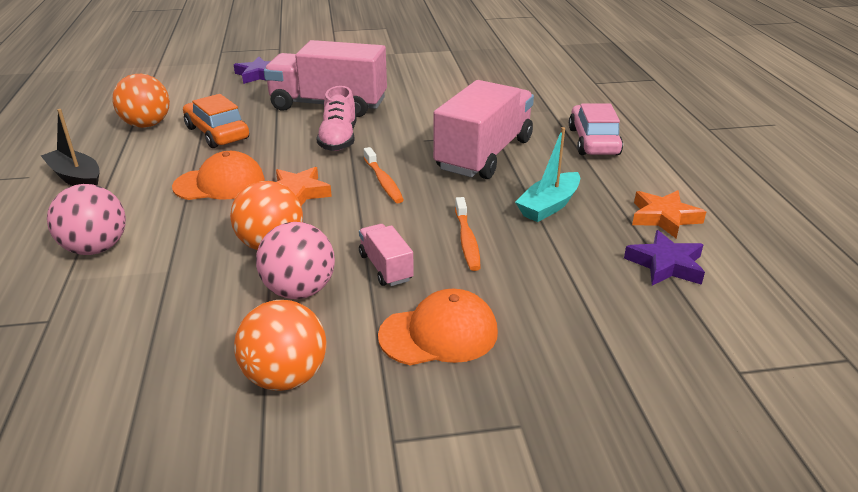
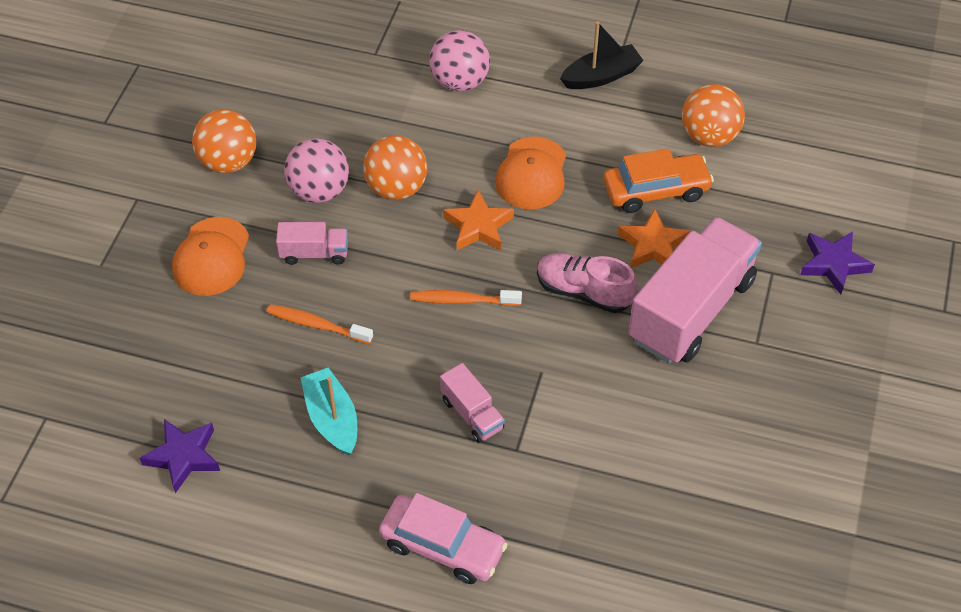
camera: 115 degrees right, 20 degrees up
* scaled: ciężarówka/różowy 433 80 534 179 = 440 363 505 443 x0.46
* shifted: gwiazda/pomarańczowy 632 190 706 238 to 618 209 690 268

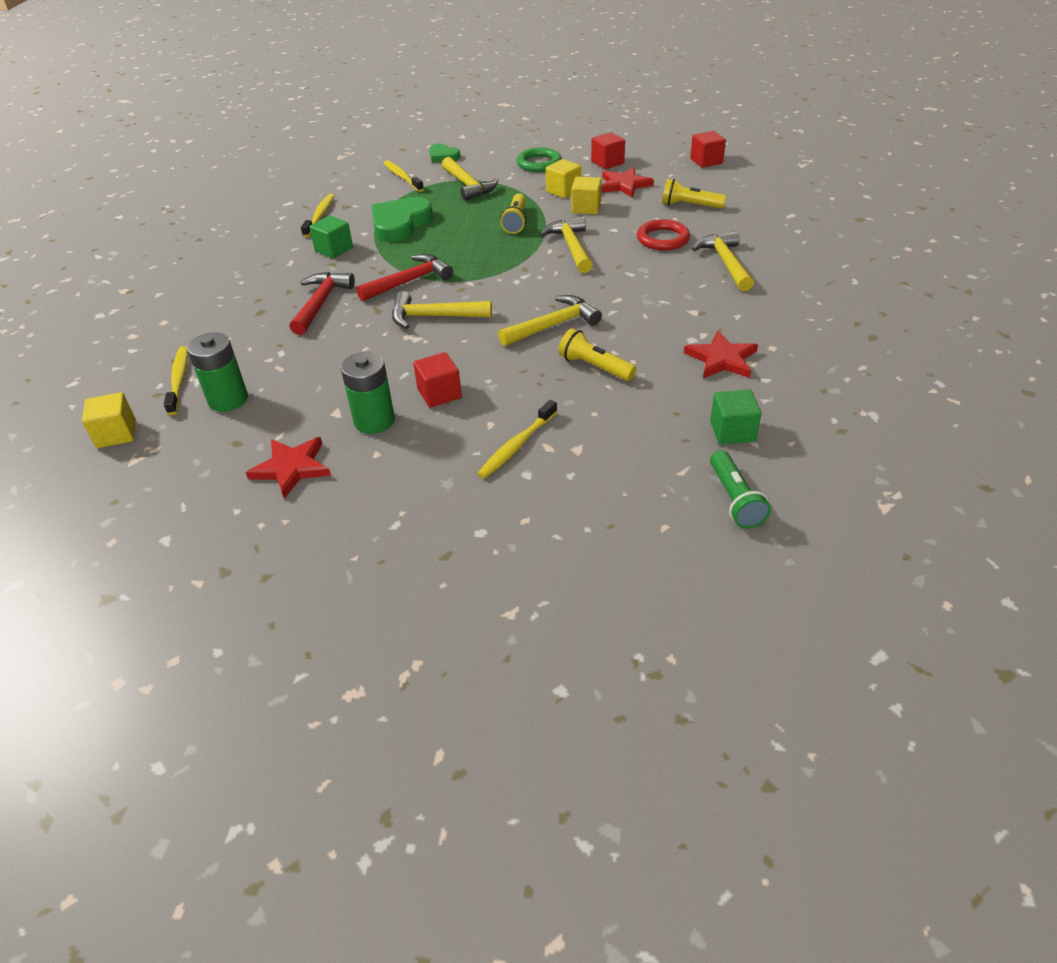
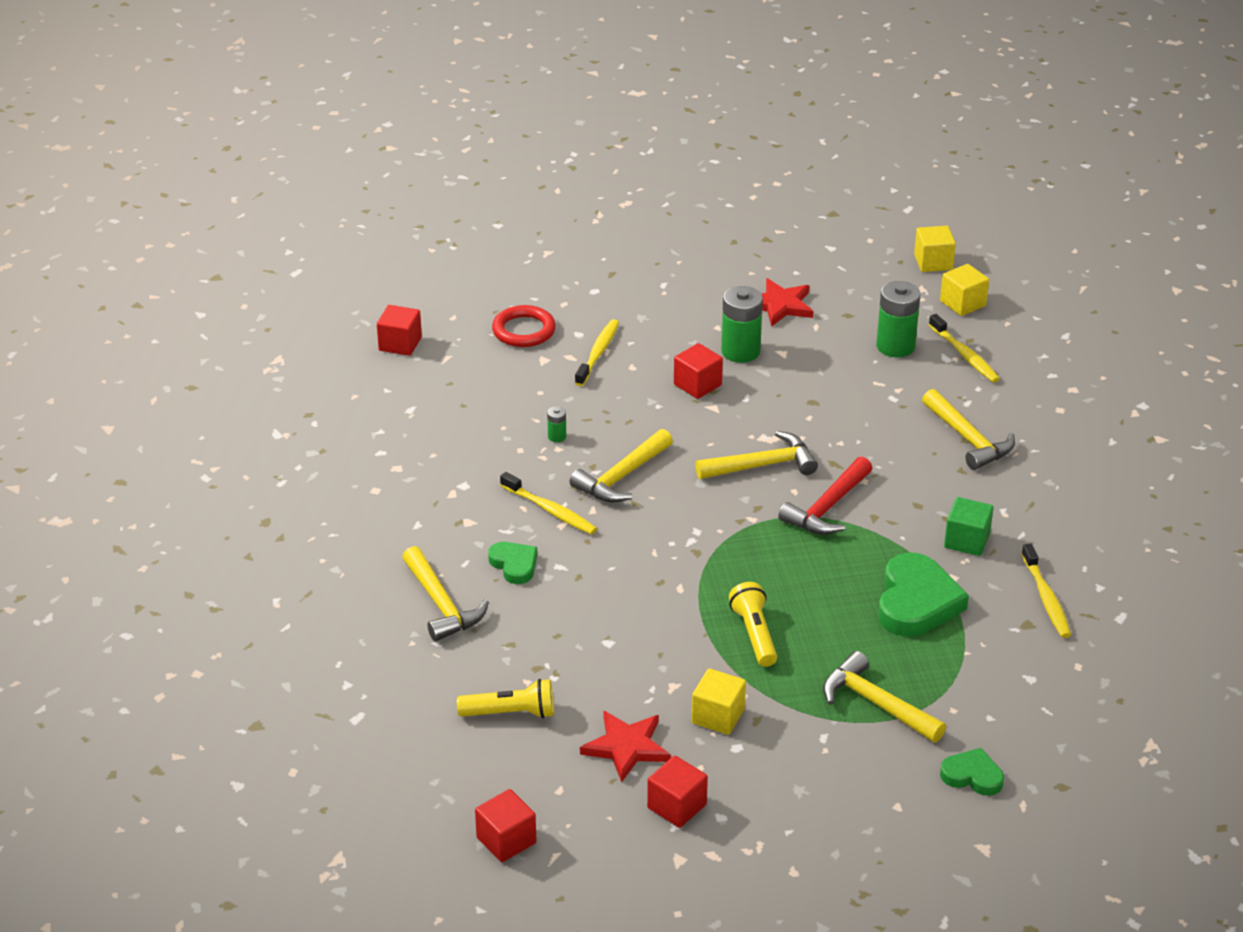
camera: 160 degrees right, 5 degrees down
* swapped: latarka/zielony 710 450 771 529 to sześcian/czerwony 377 305 422 356
* new: serce/zielony 488 542 538 584
* shifted: pierścień/czerwony 637 219 690 251 to 492 305 556 347
* shifted: szczoteczka do zębów/żółty 384 160 424 192 to 500 472 597 535
* swapped: latarka/żółty 559 328 636 381 to bateria/zielony 547 406 566 442
* shifted: sześcian/żółty 571 177 602 214 to 914 226 956 272
* shifted: młotek/żółty 540 216 593 273 to 922 389 1015 470
* gone: młotek/czerwony 290 272 355 335
* gone: pierścień/zielony 517 147 562 172
* gone: gwiazda/czerwony 684 331 758 379
* gone: sześcian/zielony 710 390 761 445

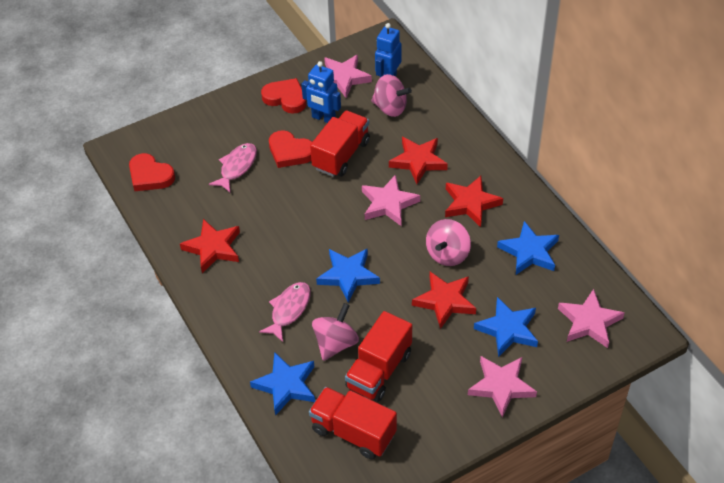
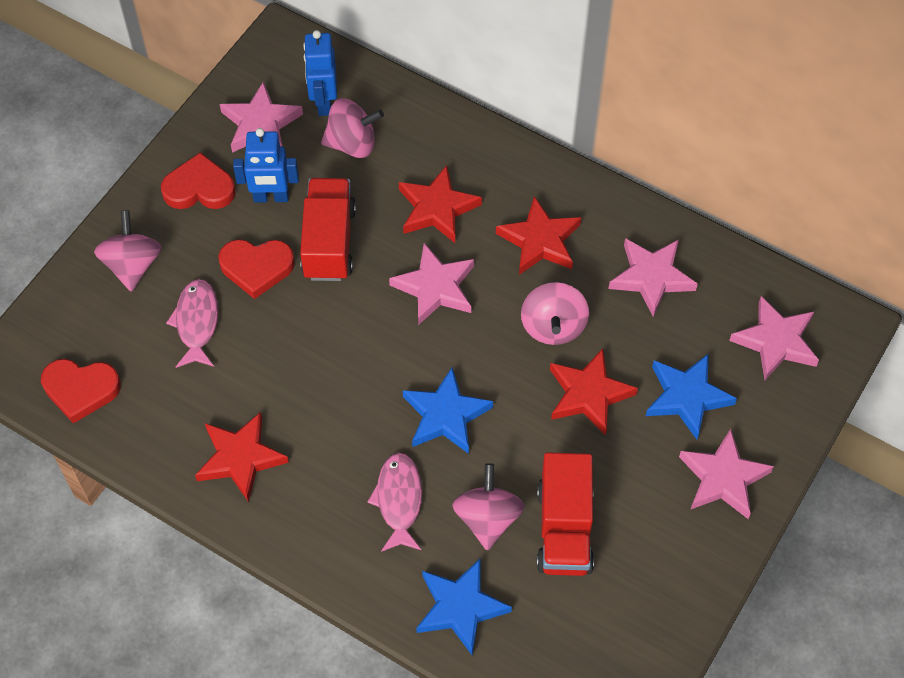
camera: 30 degrees left, 10 degrees up
* new: bączek/różowy 94 210 162 292
* repainted: gwiazda/niebieski 497 221 559 275 to gwiazda/różowy 609 238 698 317
* gone: ciężarówka/czerwony 309 387 397 459

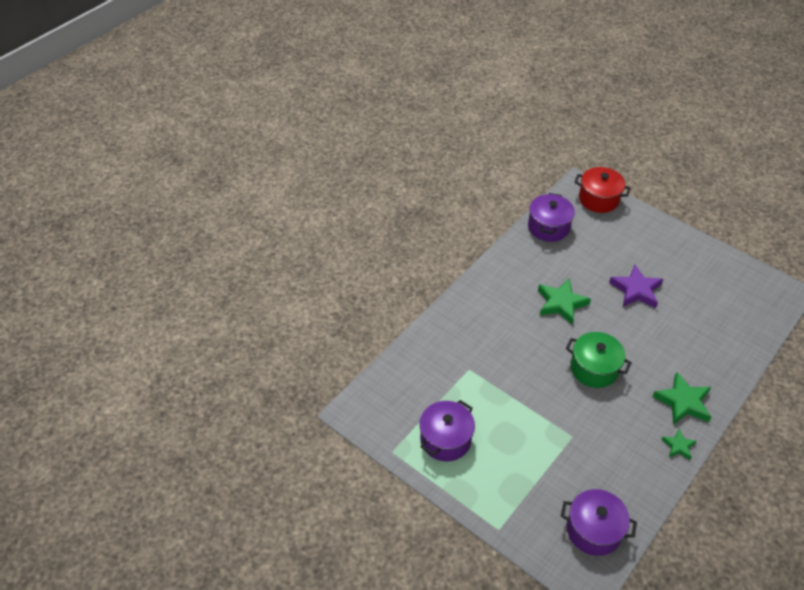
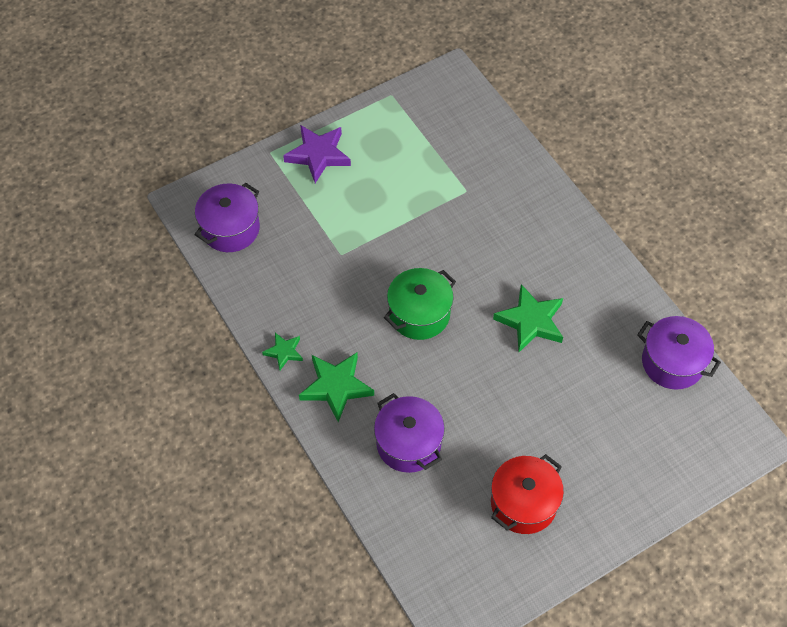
camera: 110 degrees right, 10 degrees up
* shifted: gwiazda/fioletowy 609 264 663 308 to 283 125 351 183
* shifted: garnek/fioletowy 419 400 475 461 to 374 393 445 473
* shifted: garnek/czerwony 574 167 631 213 to 491 454 564 534

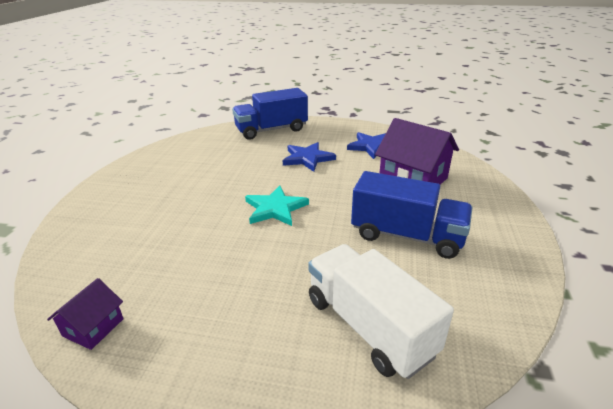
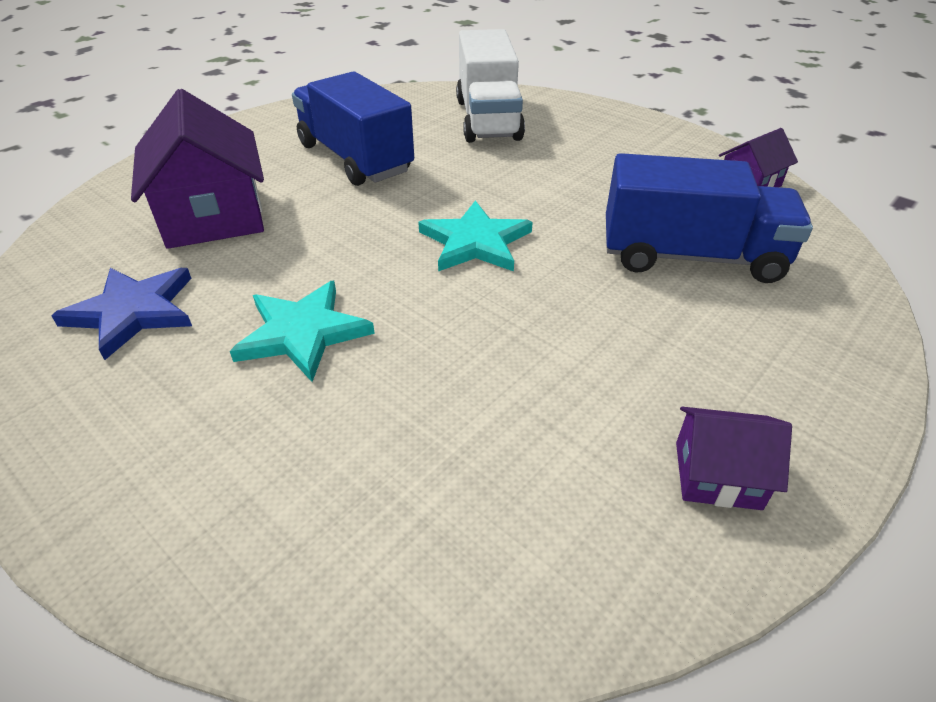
camera: 150 degrees left, 10 degrees up
* repainted: gwiazda/niebieski 283 142 336 172 to gwiazda/turkusowy 230 281 375 382
* shifted: ciężarówka/niebieski 232 88 308 140 to 606 153 813 283
* new: domek/fioletowy 676 407 792 510

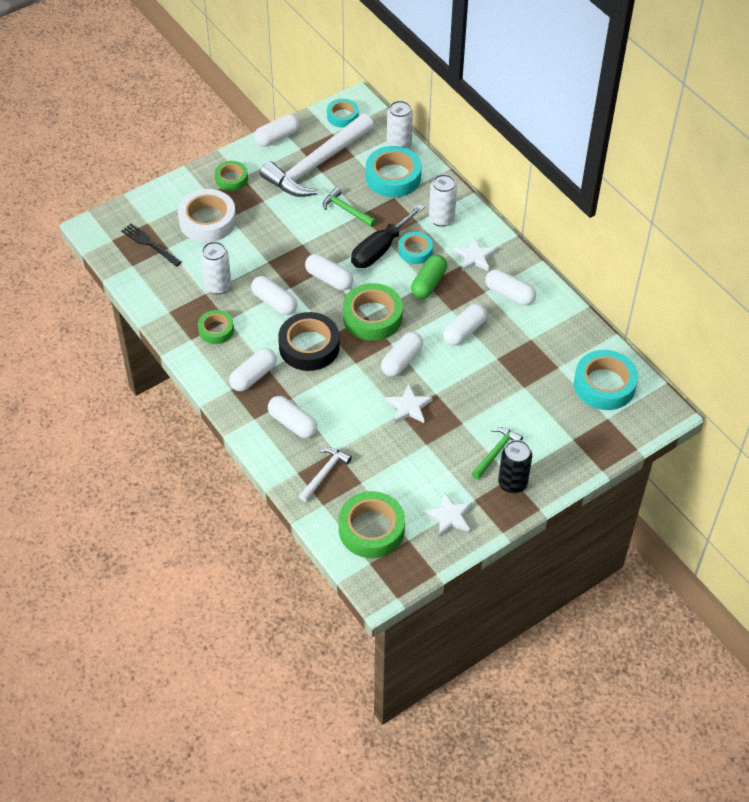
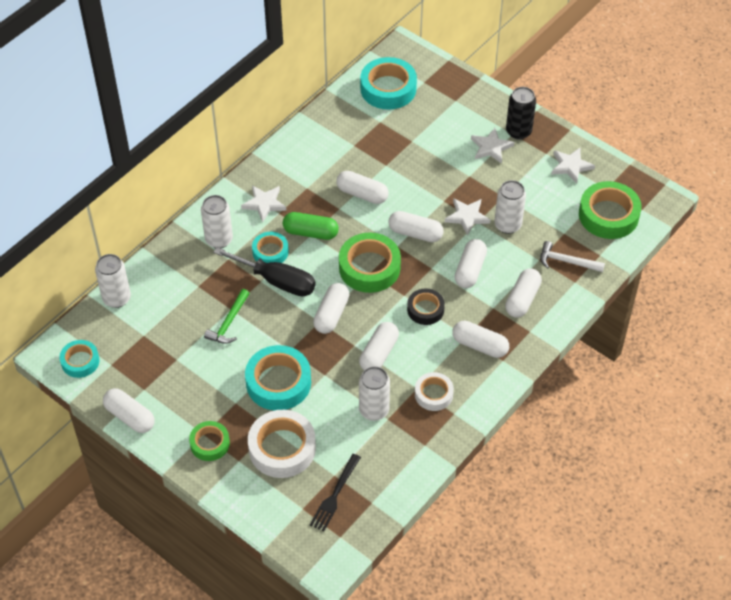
camera: 105 degrees left, 0 degrees up
* shifted: taśma klejąca/turkusowy 366 146 421 197 to 245 345 311 410
* scaled: taśma klejąca/czarny 278 312 340 371 = 407 288 445 325 x0.59
* repainted: taśma klejąca/zielony 198 310 234 344 to taśma klejąca/biały 415 372 454 411
* shifted: kapsułka/biały 485 269 536 305 to 455 239 487 288
* swapped: młotek/zielony 471 427 523 479 to gwiazda/biały 471 128 514 164
* new: puszka/biały 494 180 526 234
* gone: młotek/biały 260 114 374 197

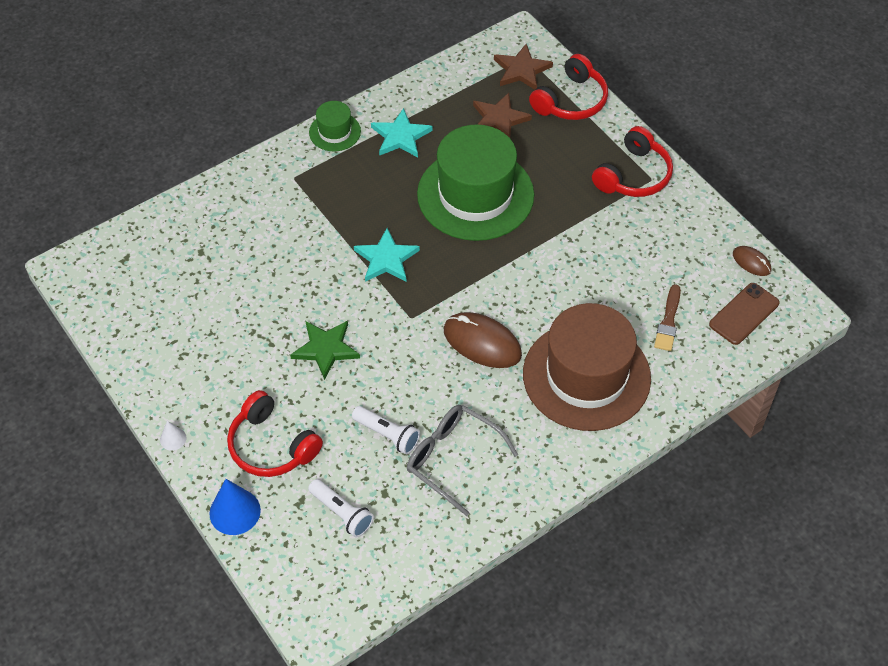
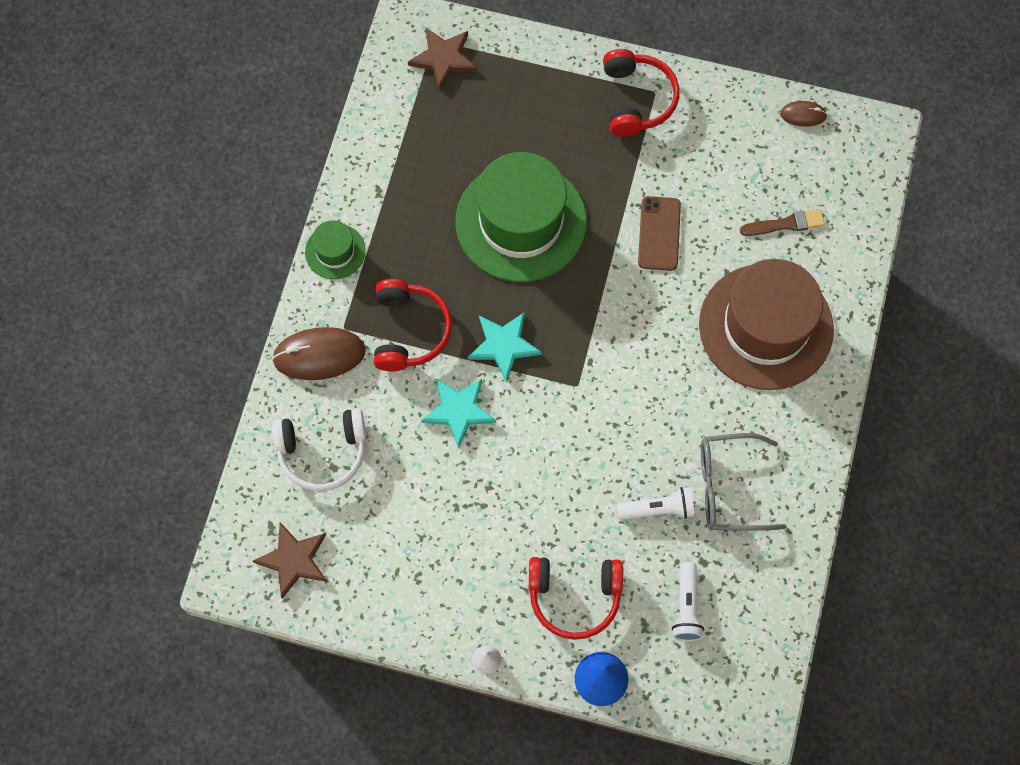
camera: 40 degrees left, 15 degrees up
* shifted: gwiazda/brązowy 473 93 532 138 to 253 523 327 599
* shifted: myszka/brązowy 444 312 522 368 to 272 327 366 380
* new: słuchawki/biały 272 408 366 491
* shifted: słuchawki/czerwony 529 54 608 120 to 374 279 452 371
* shifted: gwiazda/turkusowy 371 108 432 157 to 421 379 496 448
* shifted: telefon/brązowy 709 283 779 345 to 638 196 681 271
* rotated: latarka/biały 308 479 374 538 = 672 562 704 641 90 degrees clockwise
* rotated: pędzel/brązowy 654 284 681 351 = 740 209 825 236 75 degrees counterclockwise
* gone: gwiazda/zielony 290 321 360 380

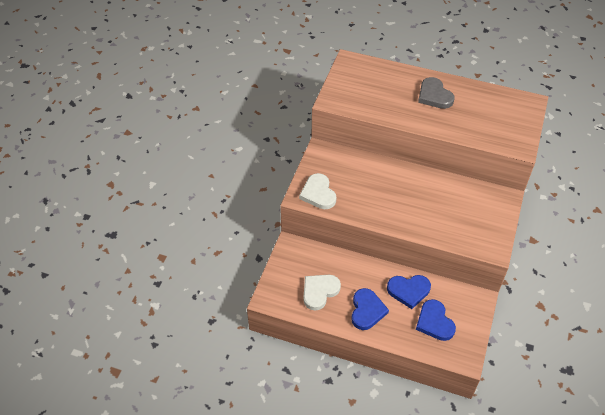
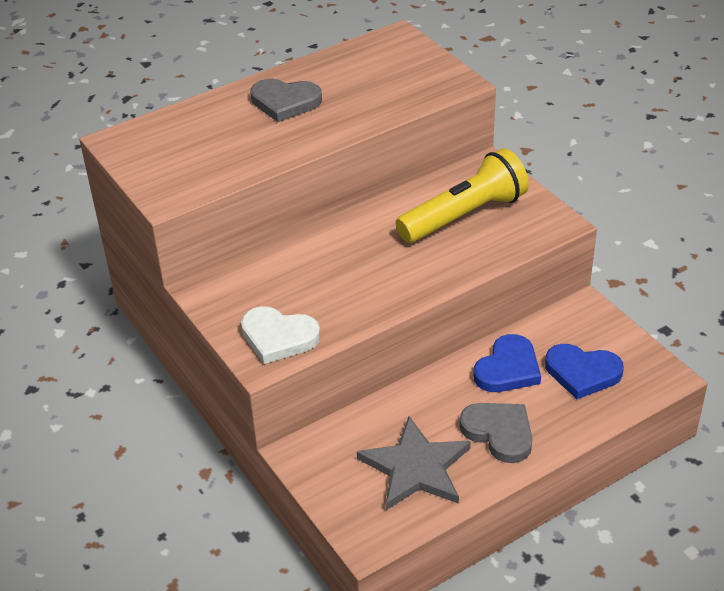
camera: 50 degrees left, 10 degrees down
* swapped: serce/biały 304 275 341 310 to gwiazda/szary 357 416 471 510
* new: latarka/żółty 396 148 529 243
* repainted: serce/niebieski 351 288 389 330 to serce/szary 460 403 532 463

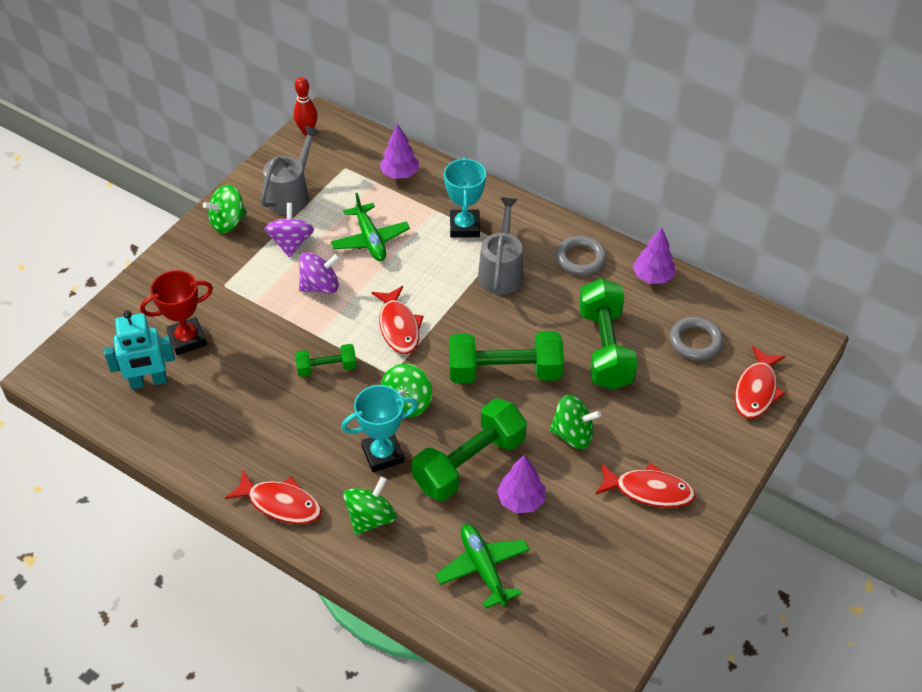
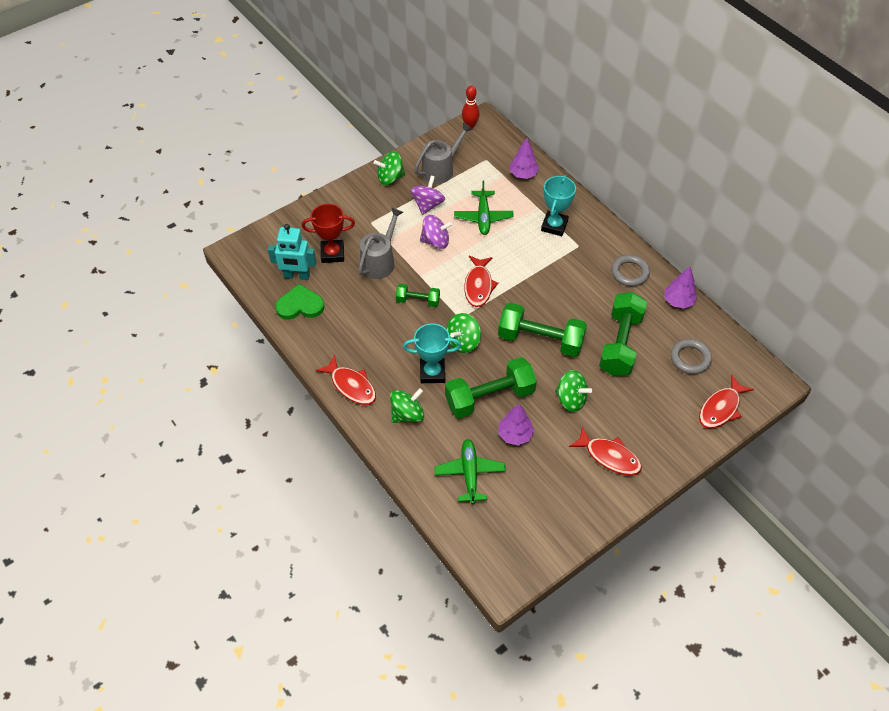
camera: 20 degrees right, 5 degrees up
* new: serce/zielony 275 284 325 320
* shifted: konewka/szary 478 198 523 295 to 358 207 403 279

